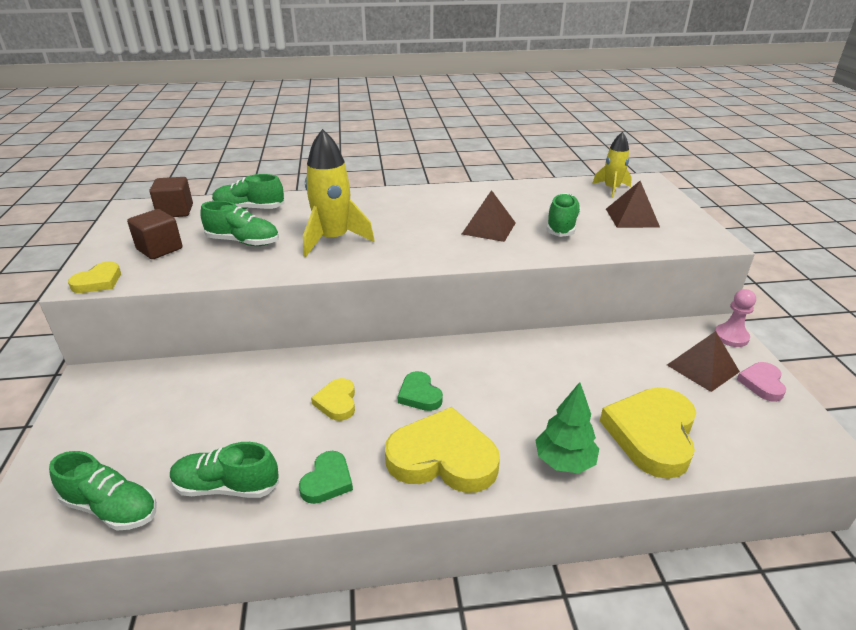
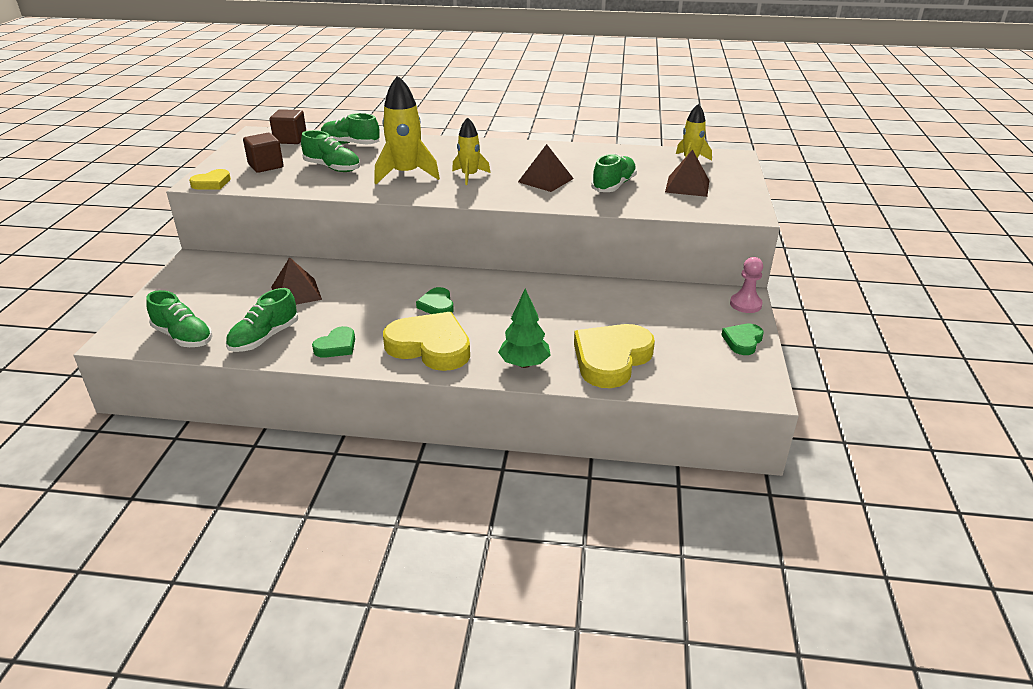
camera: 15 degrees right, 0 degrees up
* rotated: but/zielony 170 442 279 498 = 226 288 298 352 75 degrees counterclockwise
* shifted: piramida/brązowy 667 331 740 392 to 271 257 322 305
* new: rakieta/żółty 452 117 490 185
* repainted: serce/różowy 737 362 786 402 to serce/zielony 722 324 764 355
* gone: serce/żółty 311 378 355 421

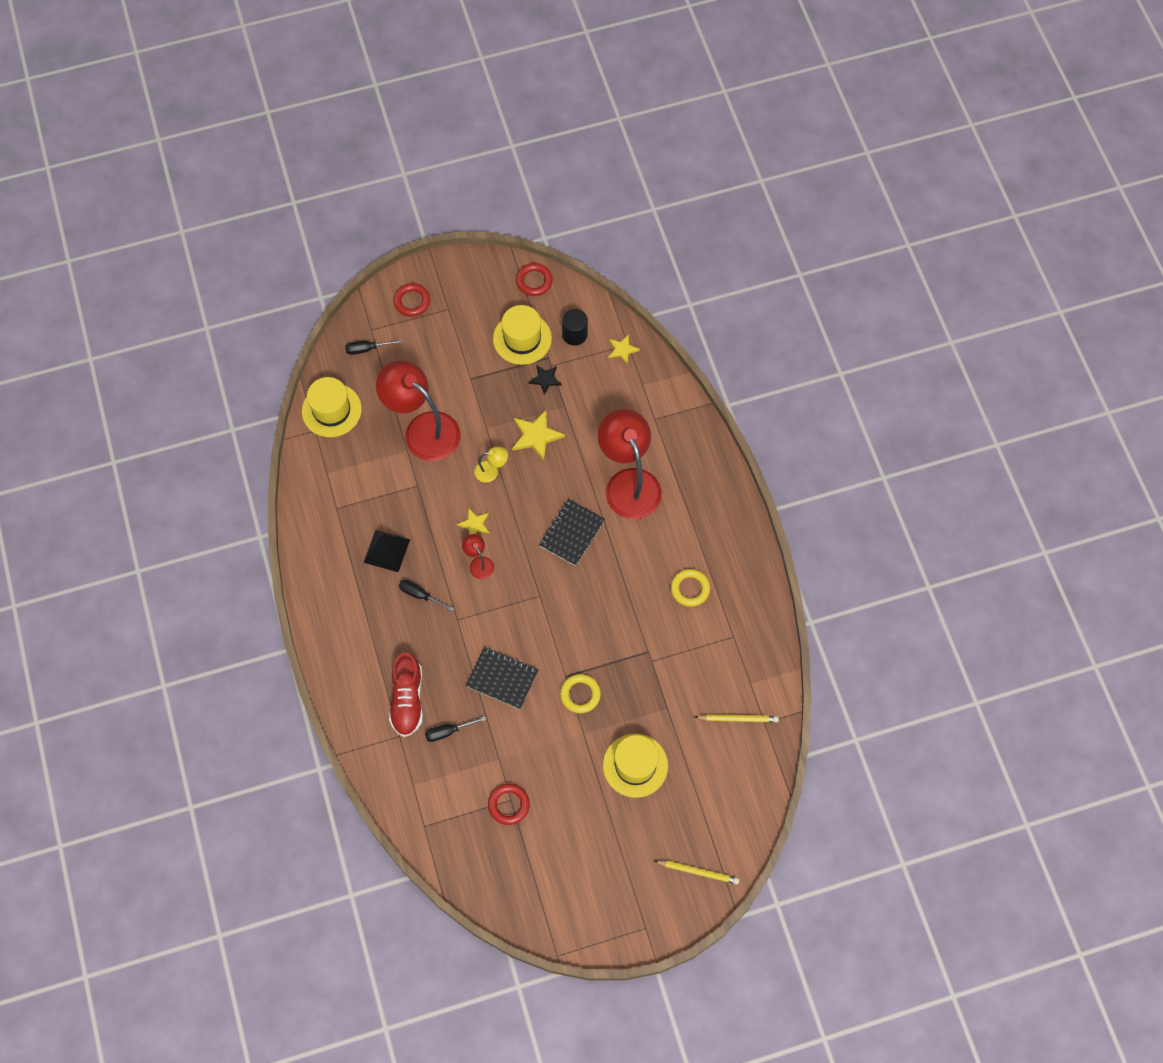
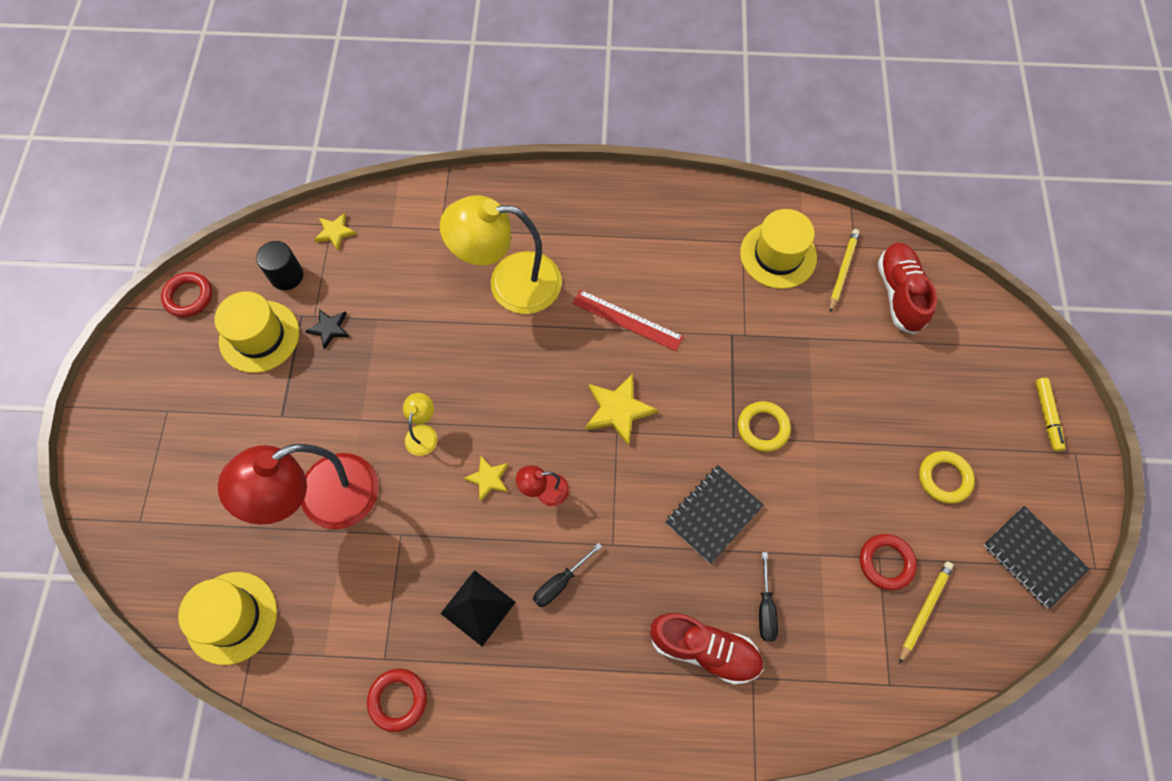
camera: 70 degrees left, 0 degrees up
* shifted: pierścień/czerwony 393 283 430 317 to 367 669 427 732
* repainted: lampka/czerwony 598 409 662 519 to lampka/żółty 440 195 562 314
* new: linijka/czerwony 572 290 684 351
* shifted: gwiazda/żółty 512 410 565 461 to 585 374 658 446
* shifted: kapelusz/żółty 603 734 668 798 to 740 209 817 289
* new: but/czerwony 878 242 937 334
* shifted: ołówek/żółty 655 860 739 884 to 899 561 954 664
* shifted: pierścień/żółty 671 569 710 607 to 919 451 975 503
* shifted: zeszyt/czarny 539 499 605 566 to 983 506 1090 609
* new: flamaster/żółty 1035 378 1065 452
* gone: śrubokręt/czarny 345 339 402 355

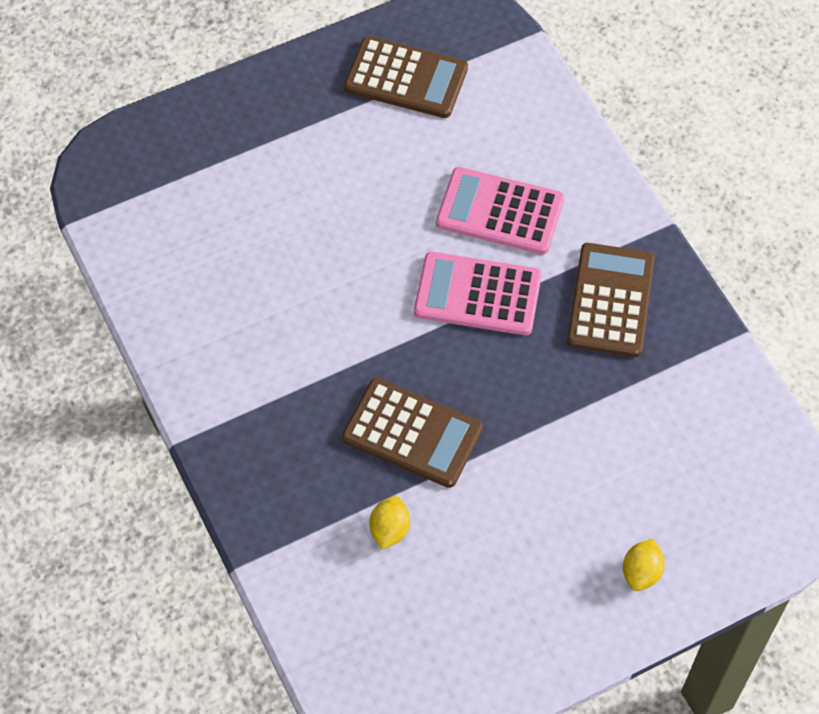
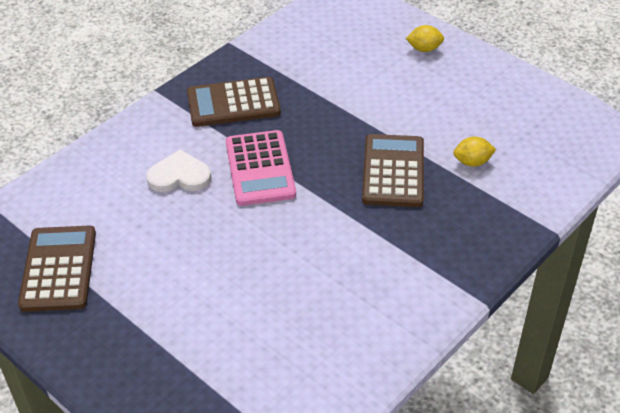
camera: 110 degrees left, 15 degrees down
* swapped: kalkulator/różowy 436 167 564 254 to serce/biały 146 149 211 192

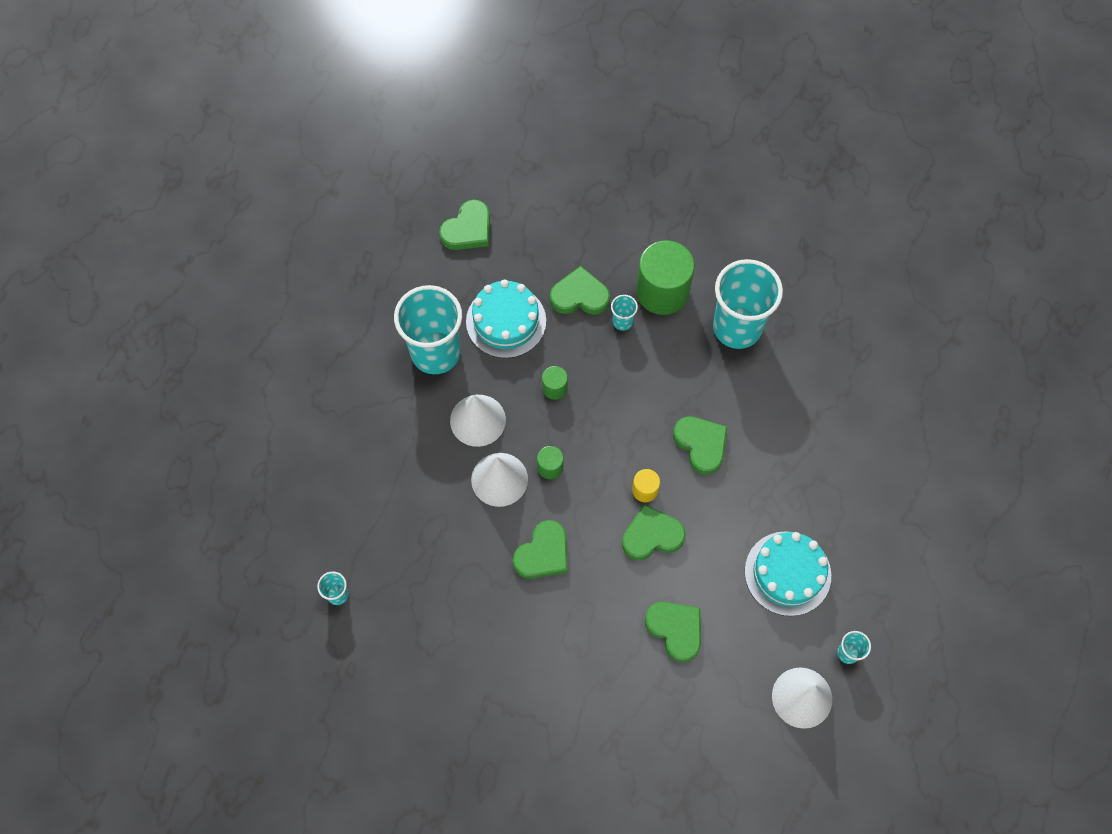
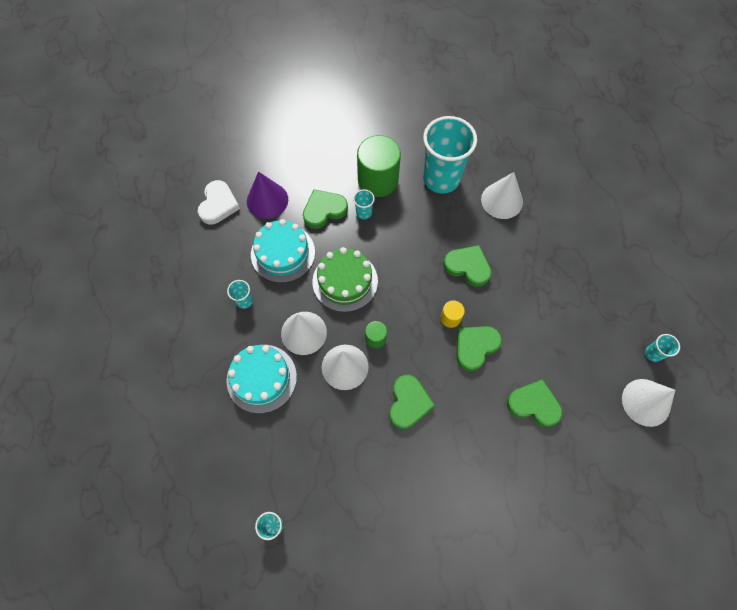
camera: 30 degrees left, 0 degrees up
* repainted: serce/zielony 439 199 490 250 to serce/biały 198 180 240 224
* shifted: tort/turkusowy 745 531 831 616 to 226 345 297 413
* scaled: szklanka/turkusowy 394 285 462 374 = 227 280 253 309 x0.41
* new: stożek/fioletowy 247 172 288 219
* swapped: walec/zielony 542 366 568 400 to tort/zielony 312 247 378 312
* new: stożek/biały 481 172 523 219

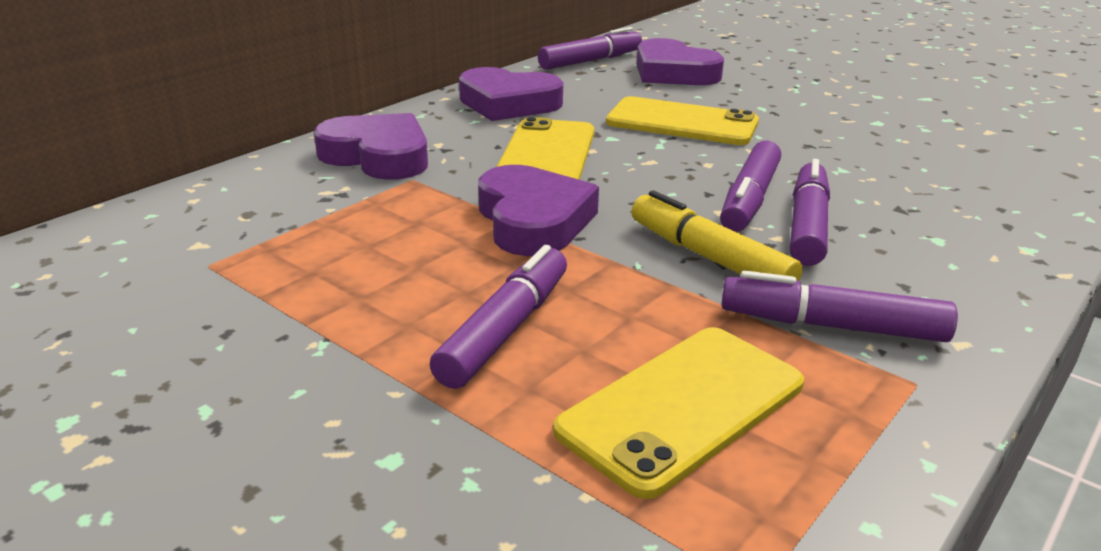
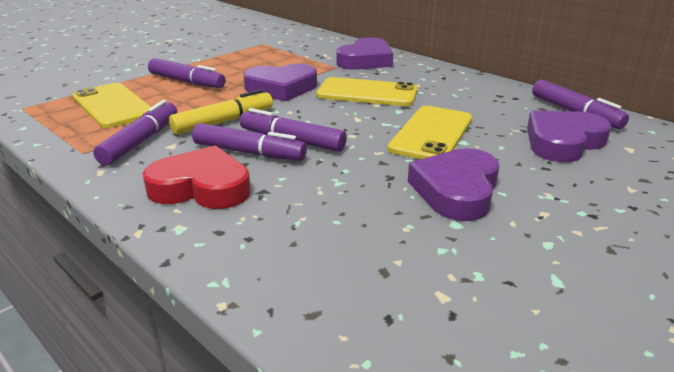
camera: 95 degrees right, 0 degrees up
* new: serce/czerwony 142 146 251 209
* shifted: serce/fioletowy 459 67 563 121 to 408 148 499 221

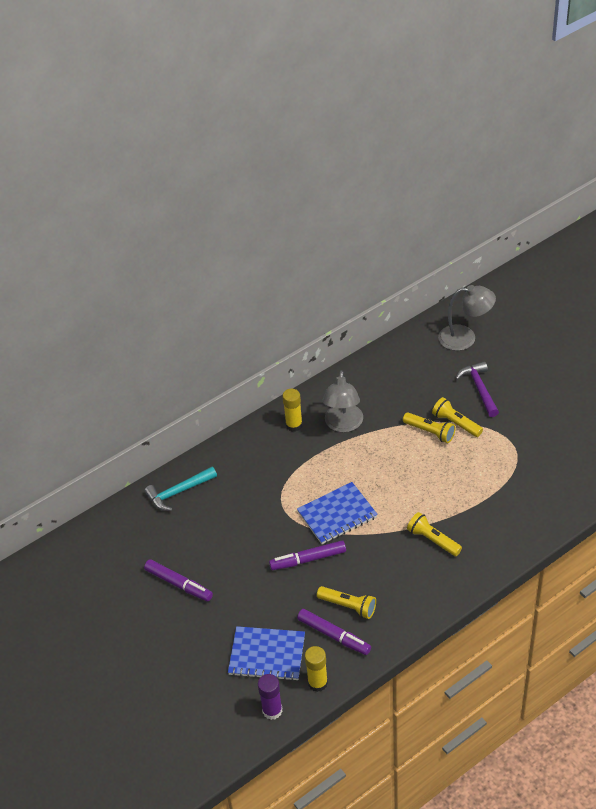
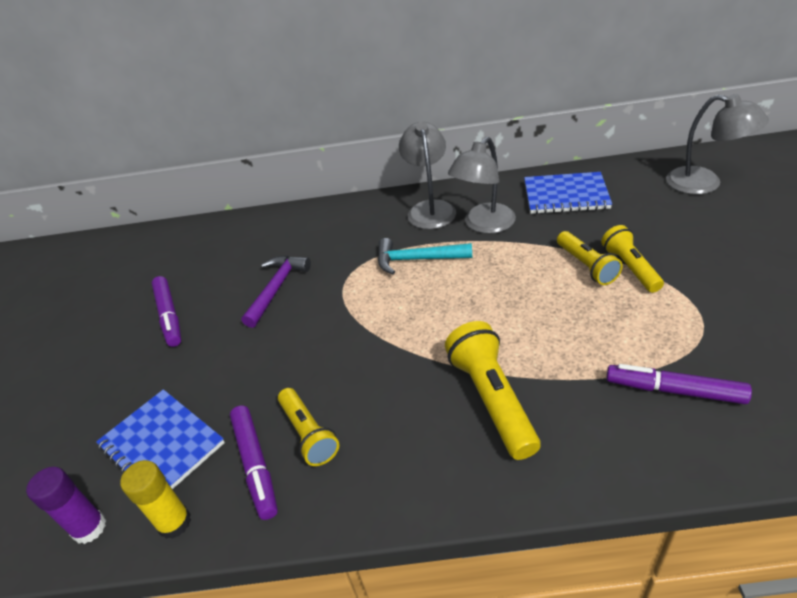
camera: 35 degrees right, 5 degrees down
* shifted: młotek/fioletowy 455 361 499 417 to 241 255 311 328
* shifted: młotek/turkusowy 144 467 217 511 to 378 238 472 274
* swapped: klej w sztyfcie/żółty 282 389 303 432 to lampka/szary 399 122 456 229
* scaled: latarka/żółty 407 512 462 556 = 445 321 540 460 x1.51
* shifted: zeszyt/niebieski 297 482 378 544 to 524 172 612 214
* shifted: flamaster/fioletowy 269 540 346 570 to 606 364 752 404

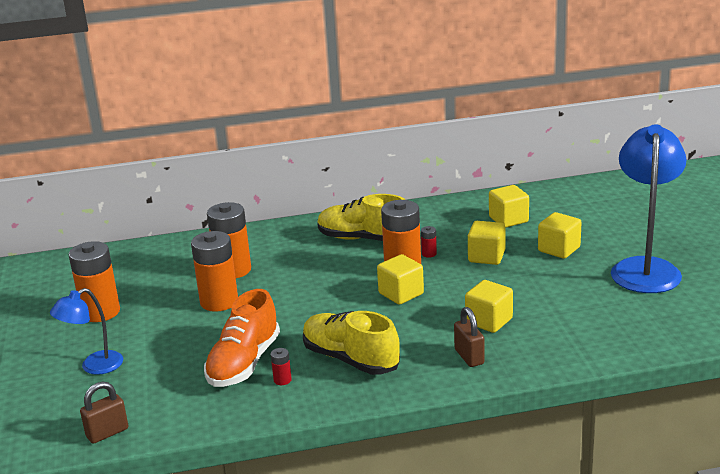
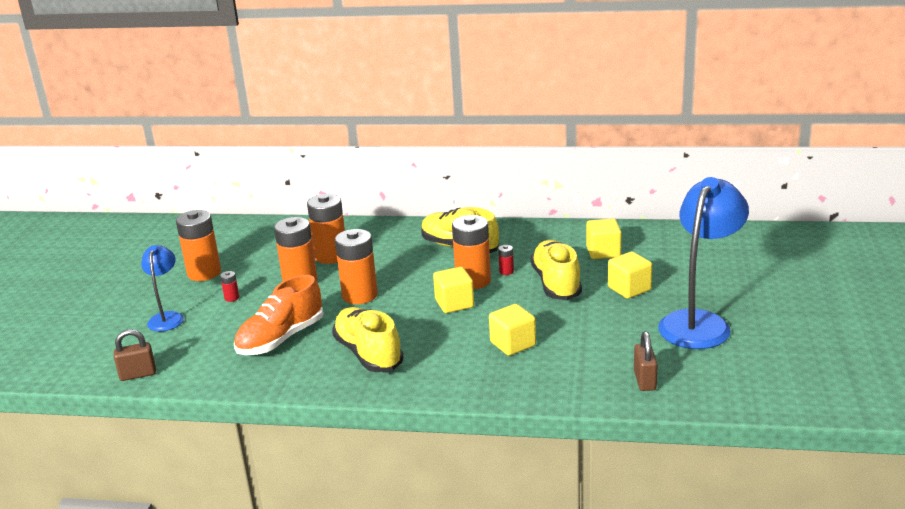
camera: 20 degrees right, 0 degrees up
* rotated: lampka/niebieski 50 288 123 375 = 141 245 184 331 105 degrees clockwise
* shifted: bateria/czerwony 271 348 292 385 to 220 271 239 302
* new: bateria/pomarańczowy 335 229 378 304
* swapped: sześcian/żółty 468 221 505 265 to but/żółty 531 240 582 300
* shifted: kłódka/brązowy 454 307 485 367 to 634 331 658 391

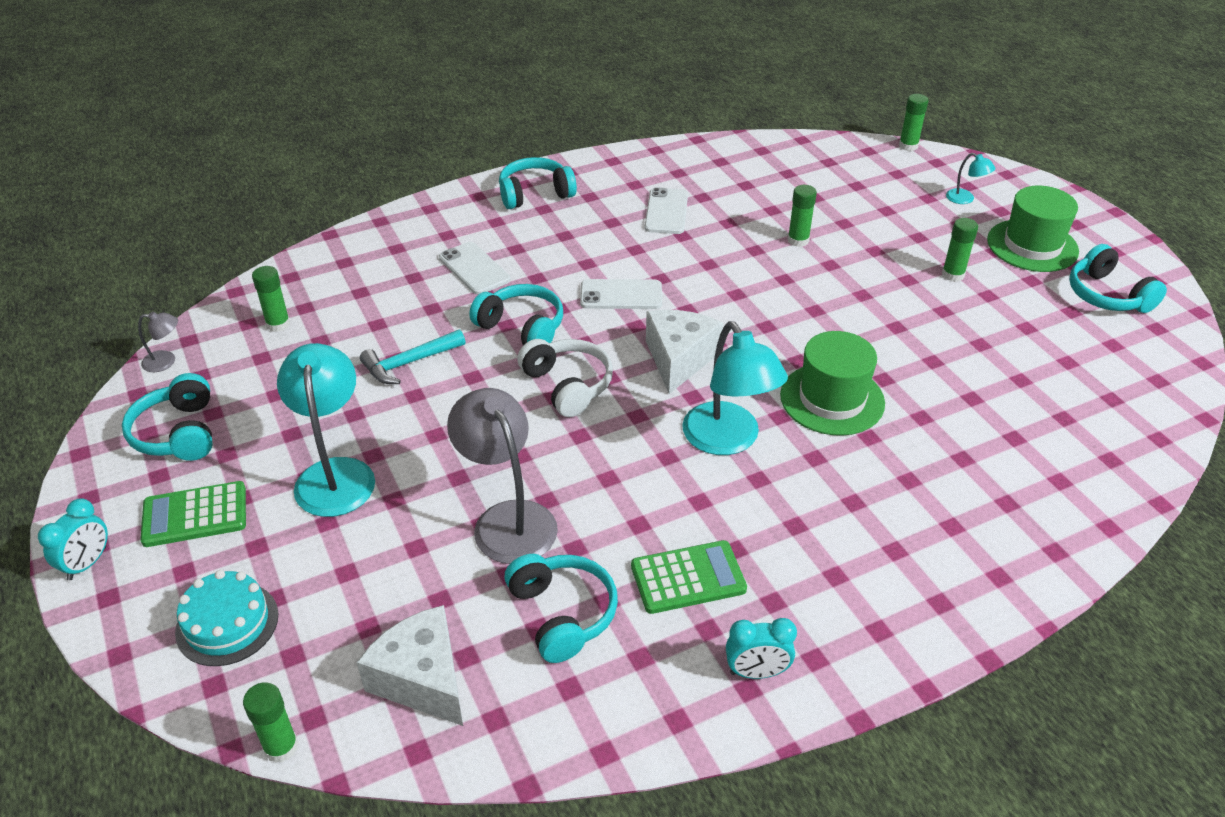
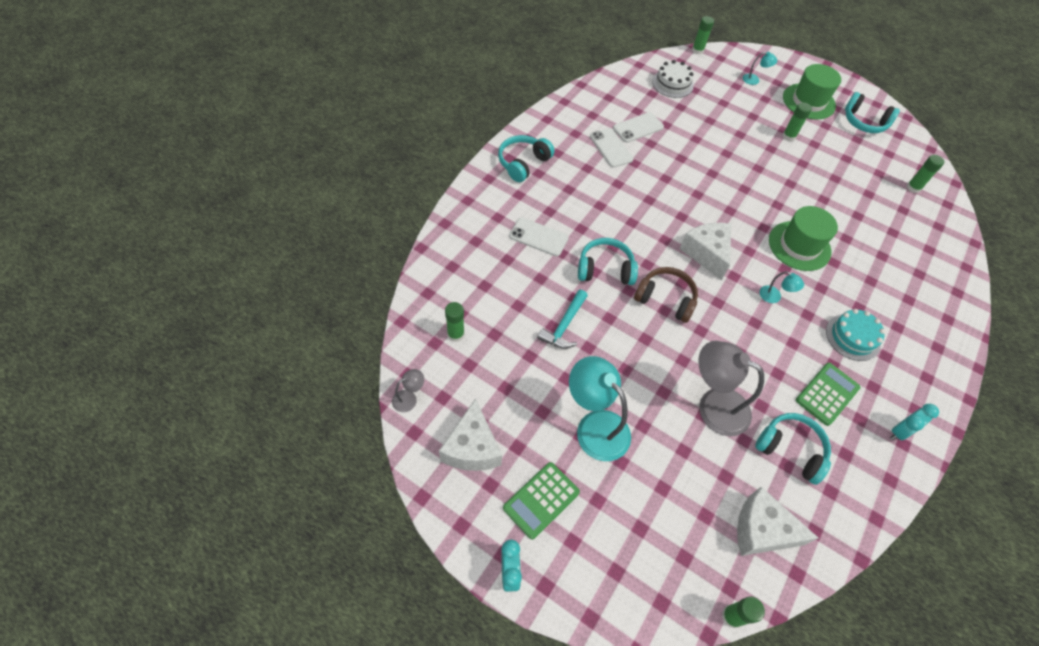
camera: 35 degrees left, 15 degrees up
* swapped: słuchawki/turkusowy 122 373 213 461 to ser/biały 439 398 502 471
* shifted: telefon/biały 580 279 662 309 to 613 112 664 143
* repainted: słuchawki/biały 517 339 613 417 to słuchawki/brązowy 634 267 698 323
* new: tort/biały 652 60 694 98
* scaled: lampka/turkusowy 682 321 788 455 = 760 271 804 303 x0.46
* shifted: tort/turkusowy 175 570 278 666 to 826 309 885 361
* shifted: klej w sztyfcie/zielony 788 185 817 247 to 906 155 944 193

